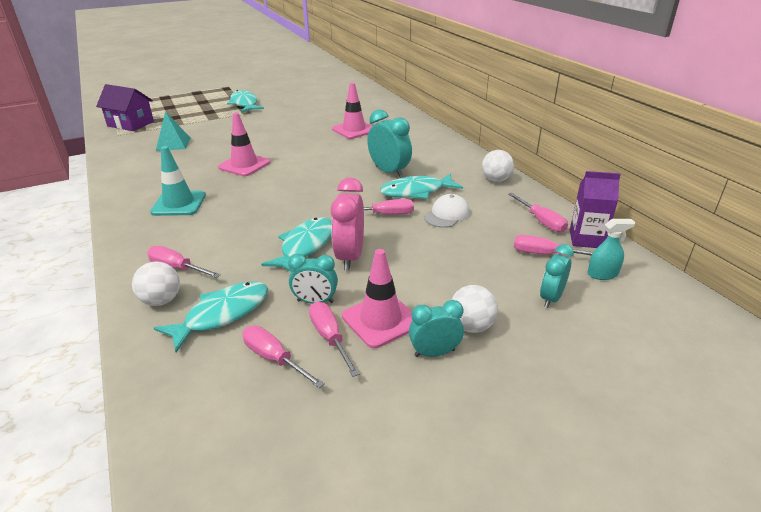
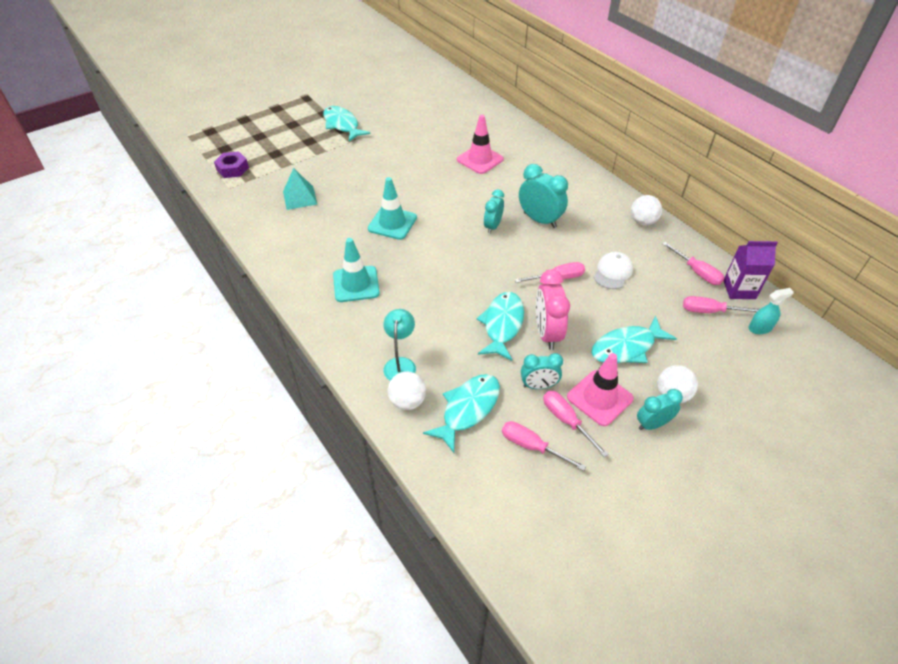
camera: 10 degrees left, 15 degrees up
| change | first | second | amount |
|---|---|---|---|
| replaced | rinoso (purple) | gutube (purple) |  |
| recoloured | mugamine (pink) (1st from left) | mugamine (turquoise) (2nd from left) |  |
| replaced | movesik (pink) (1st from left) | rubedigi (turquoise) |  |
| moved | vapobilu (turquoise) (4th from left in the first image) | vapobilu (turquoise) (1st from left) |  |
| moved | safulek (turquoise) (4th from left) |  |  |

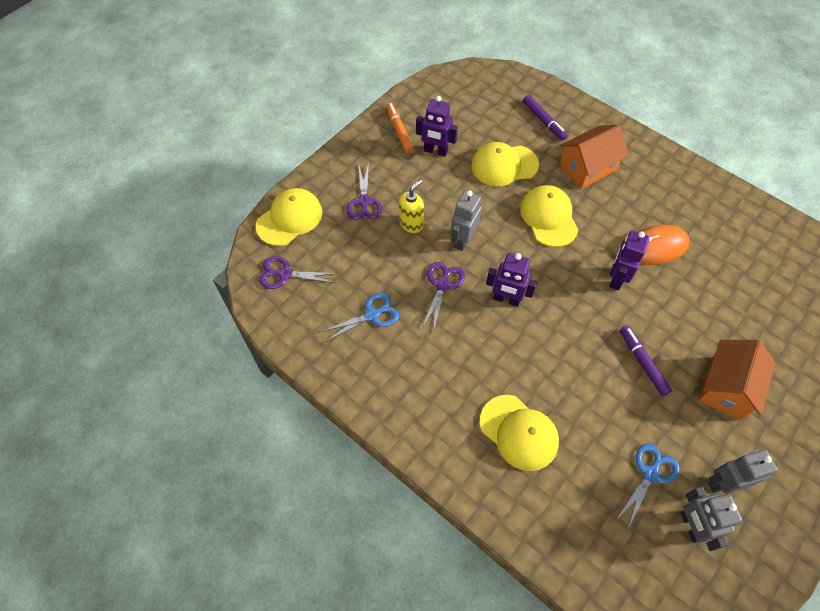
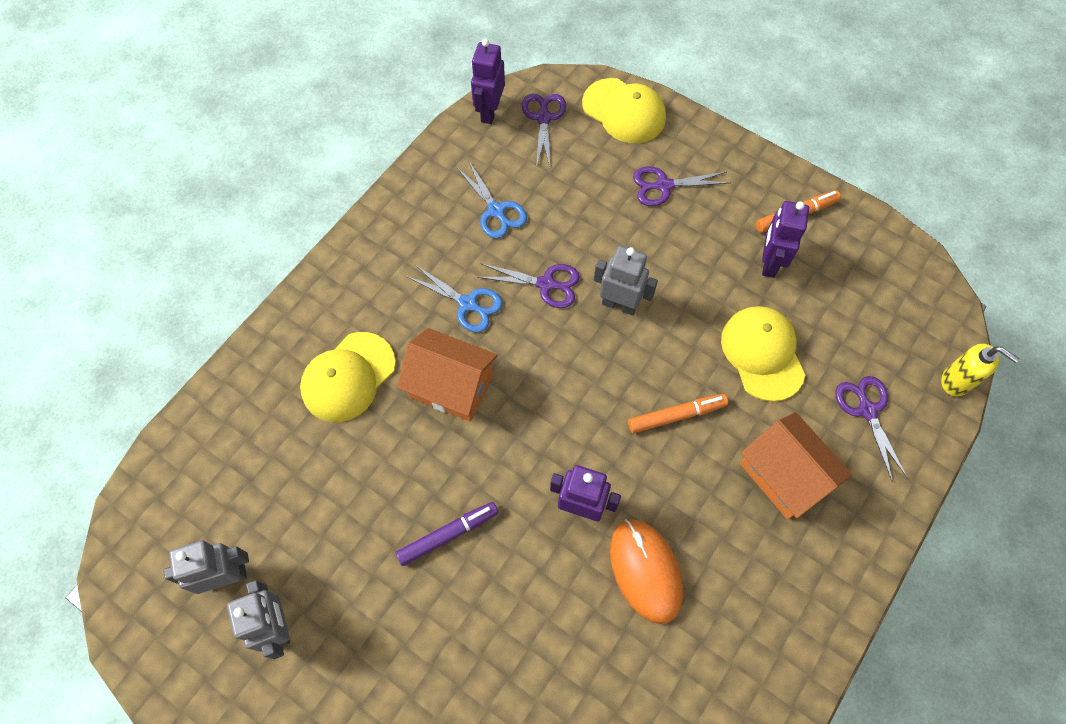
camera: 85 degrees right, 5 degrees up
| change | first | second | amount |
|---|---|---|---|
| moved | rinoso (orange) (2nd from left in the first image) | rinoso (orange) (1st from left) |  |
| moved | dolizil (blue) (2nd from left in the first image) | dolizil (blue) (1st from left) |  |
| moved | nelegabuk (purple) (2nd from left in the first image) | nelegabuk (purple) (1st from left) |  |
| replaced | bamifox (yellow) (4th from left) | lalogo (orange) (1st from left) |  |
| replaced | lalogo (purple) (1st from left) | dolizil (purple) (4th from left) |  |
| moved | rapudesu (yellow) |  |  |

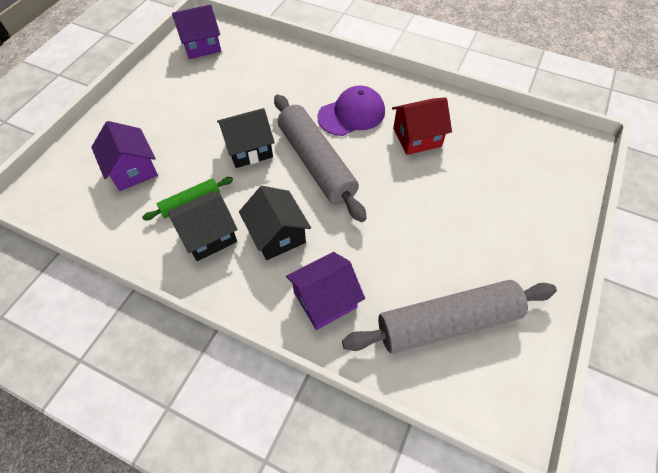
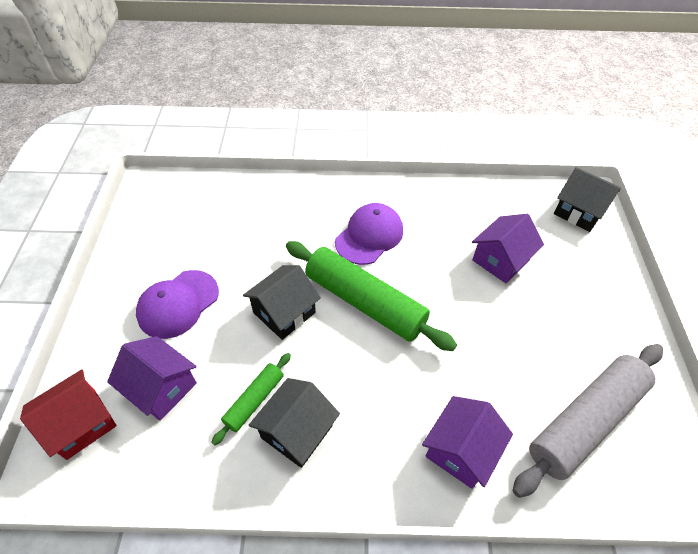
camera: 25 degrees left, 5 degrees down
| change | first | second | amount |
|---|---|---|---|
| moved | rinoso (red) |  |  |
| added |  | bamifox (purple) (1st from left) |  |
| recoloured | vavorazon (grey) (1st from left) | vavorazon (green) (2nd from left) |  |
| moved | rinoso (purple) (2nd from left in the first image) | rinoso (purple) (3rd from left) |  |
| moved | rinoso (black) (3rd from left) |  |  |

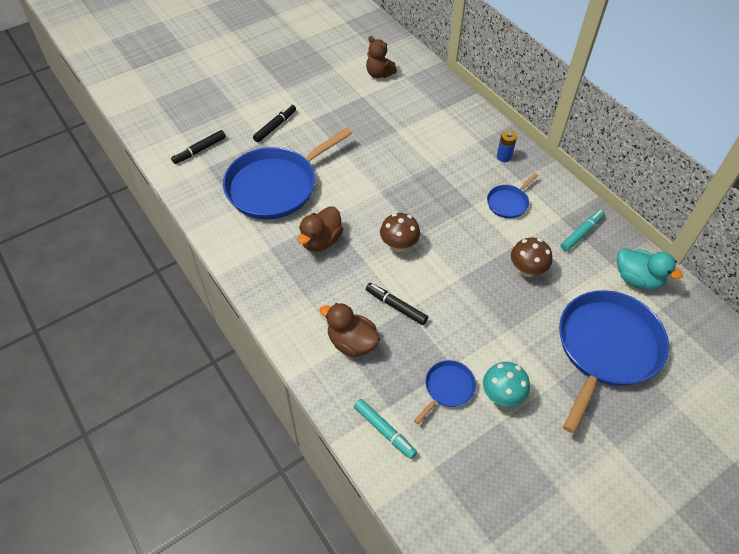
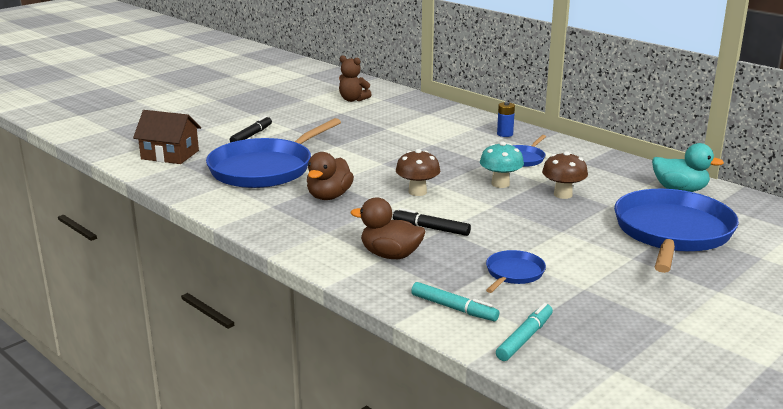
camera: 10 degrees left, 30 degrees down
| change | first | second | amount |
|---|---|---|---|
| replaced | lalogo (black) (1st from left) | rinoso (brown) |  |
| moved | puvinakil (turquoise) |  |  |
| moved | lalogo (turquoise) (2nd from left) |  |  |

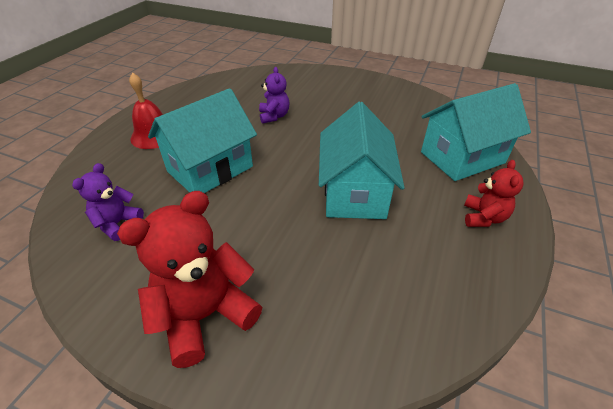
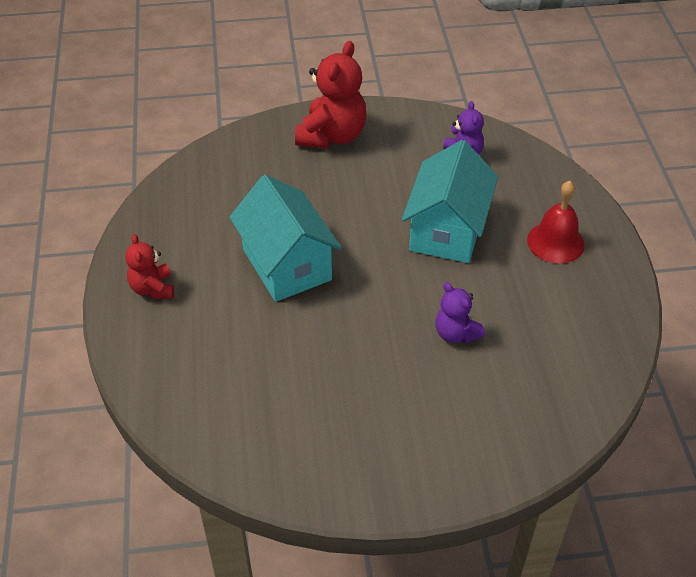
camera: 150 degrees right, 5 degrees up
| change | first | second | amount |
|---|---|---|---|
| removed | rinoso (turquoise) (3rd from left) |  |  |

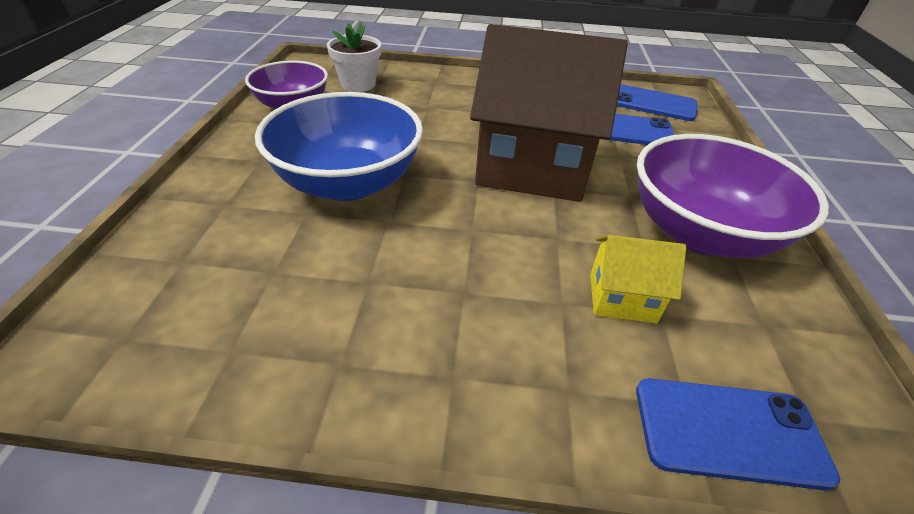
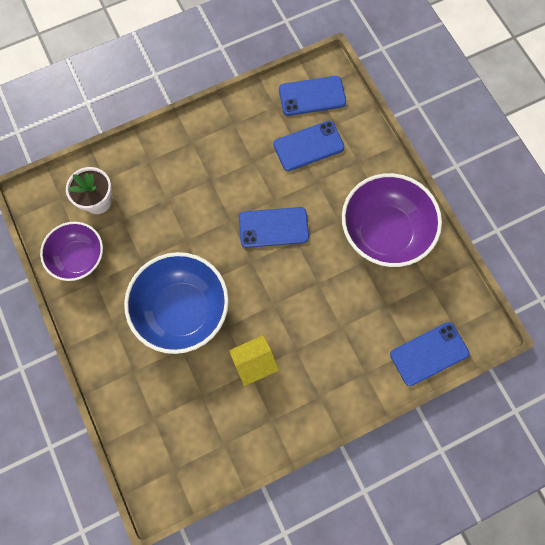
camera: 30 degrees left, 30 degrees up
| change | first | second | amount |
|---|---|---|---|
| moved | rinoso (yellow) |  |  |
| replaced | rinoso (brown) | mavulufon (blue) (1st from left) |  |

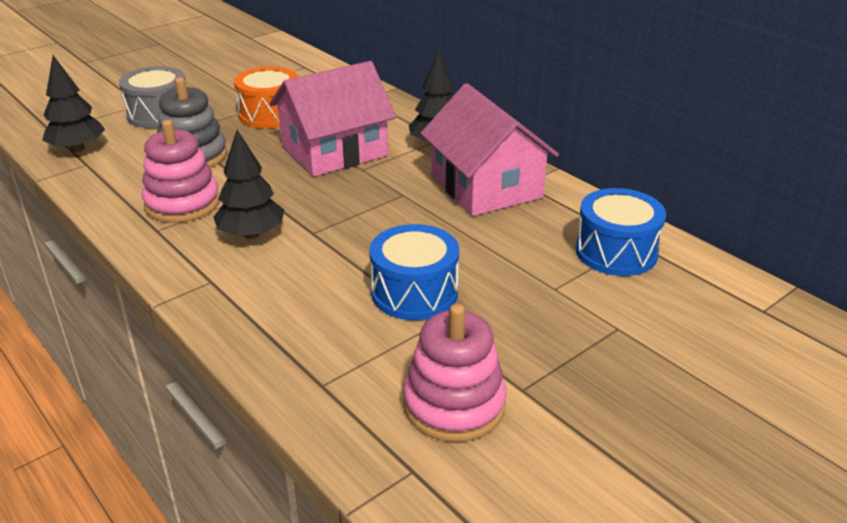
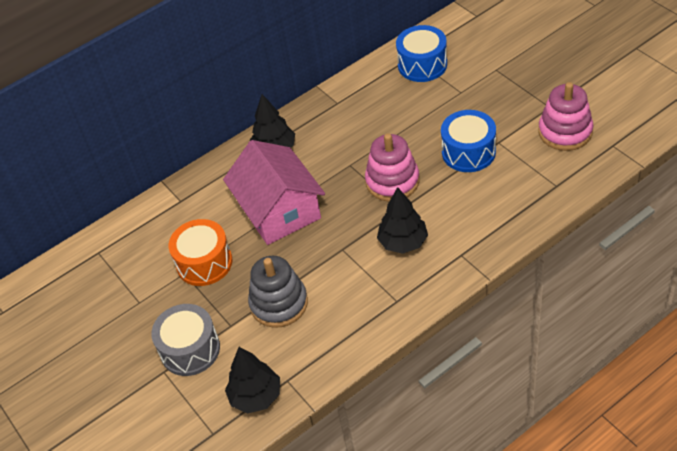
camera: 80 degrees left, 15 degrees up
| change | first | second | amount |
|---|---|---|---|
| moved | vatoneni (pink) (1st from left) |  |  |
| removed | rinoso (pink) (2nd from left) |  |  |

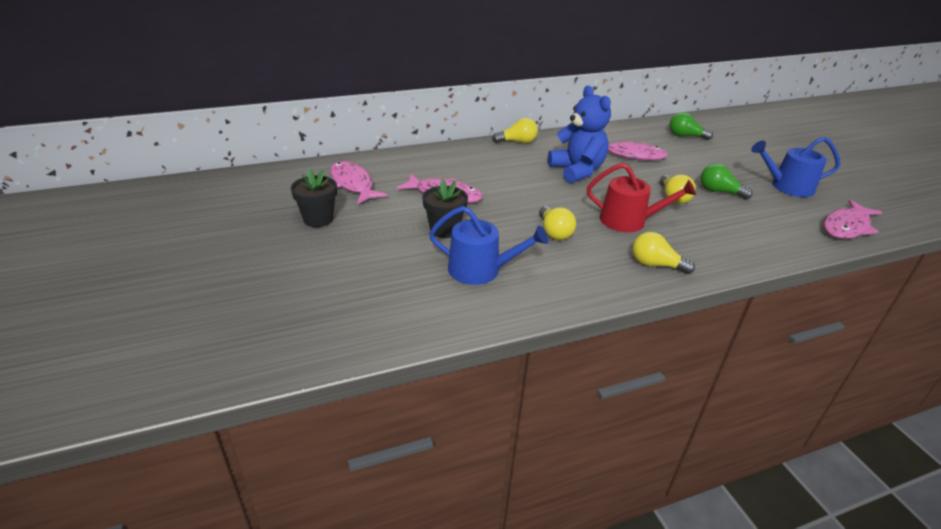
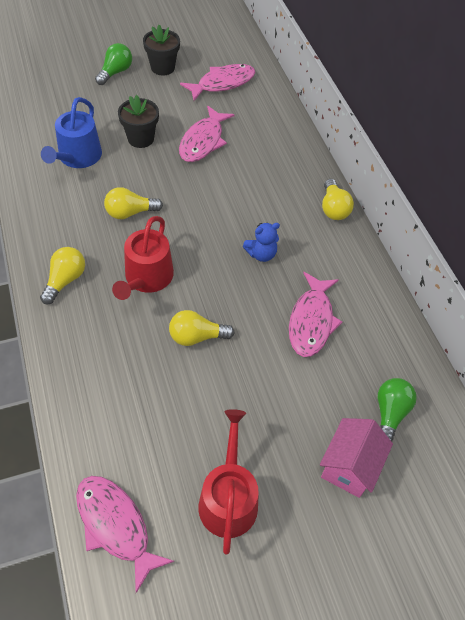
camera: 90 degrees right, 20 degrees up
| change | first | second | amount |
|---|---|---|---|
| moved | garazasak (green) (2nd from left in the first image) | garazasak (green) (1st from left) |  |
| recoloured | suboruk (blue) (2nd from left) | suboruk (red) (2nd from left) |  |
| resized | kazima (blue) |  | x0.50 |
| added |  | rinoso (pink) |  |

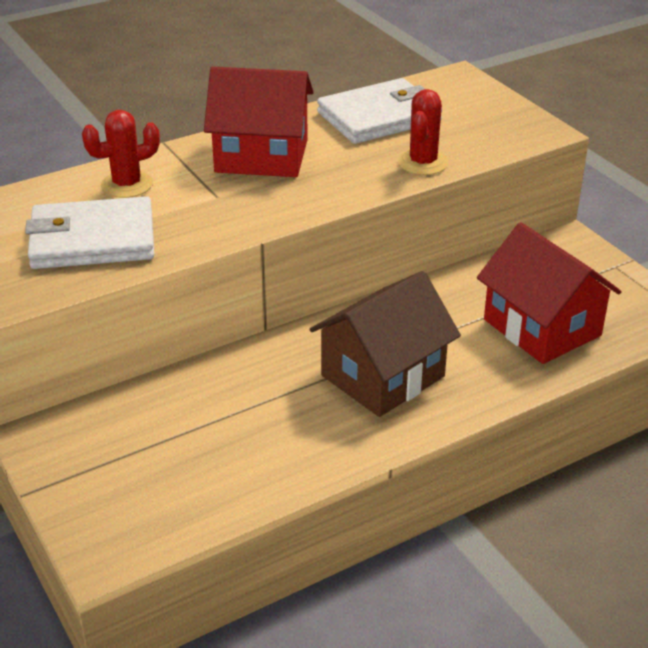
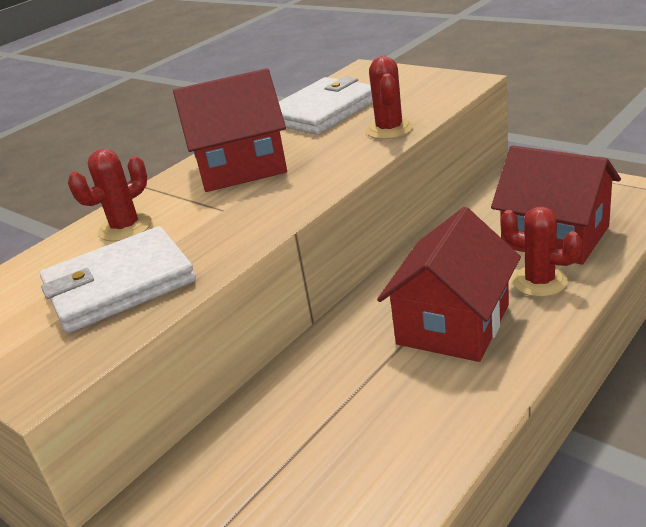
camera: 15 degrees left, 5 degrees down
| change | first | second | amount |
|---|---|---|---|
| recoloured | rinoso (brown) | rinoso (red) (2nd from left) |  |
| added |  | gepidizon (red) (3rd from left) |  |

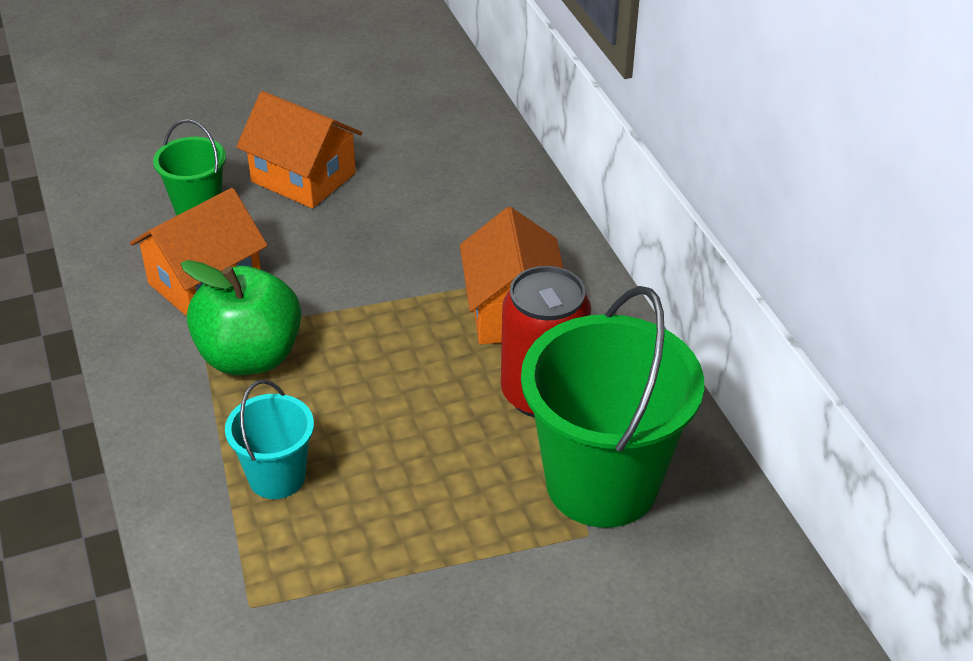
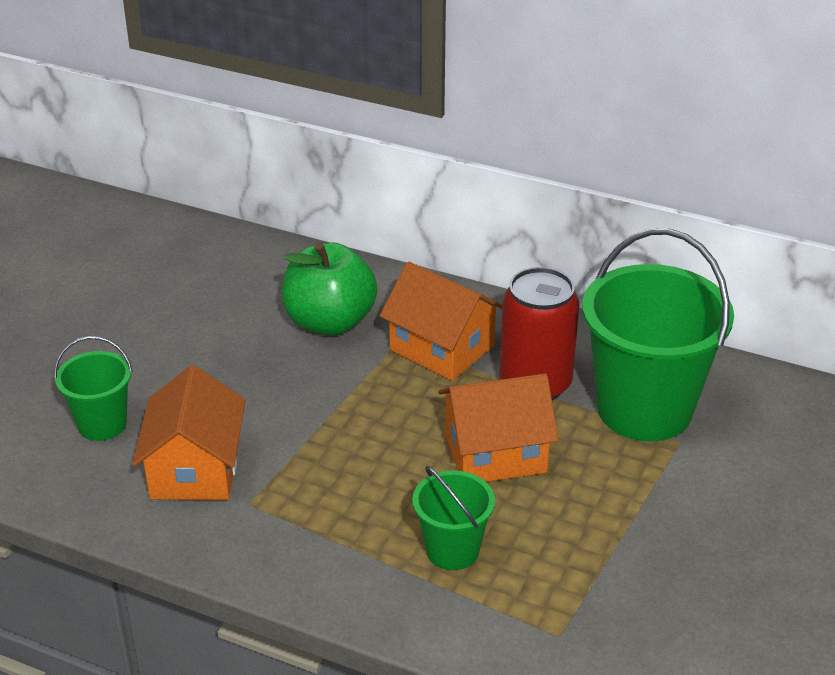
camera: 45 degrees left, 5 degrees down
| change | first | second | amount |
|---|---|---|---|
| moved | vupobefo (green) |  |  |
| recoloured | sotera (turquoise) | sotera (green) (2nd from left) |  |
| moved | rinoso (orange) (2nd from left in the first image) | rinoso (orange) (3rd from left) |  |

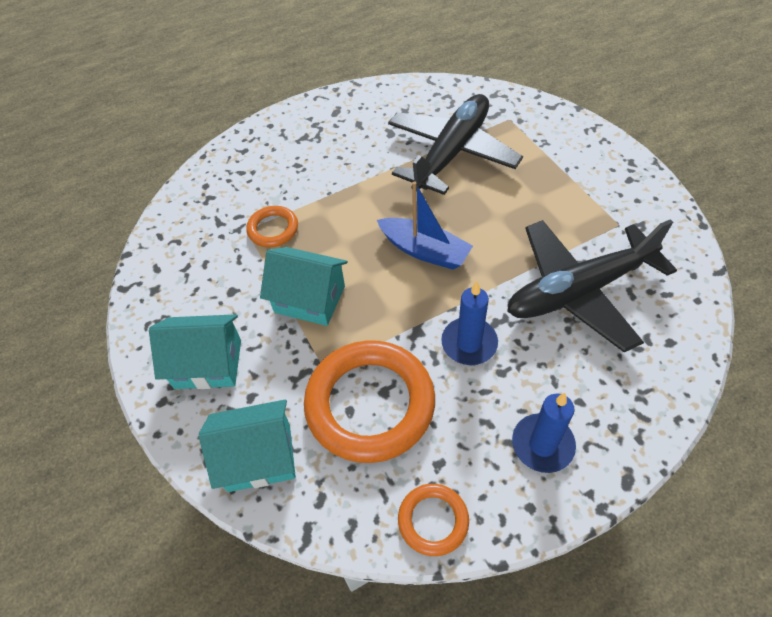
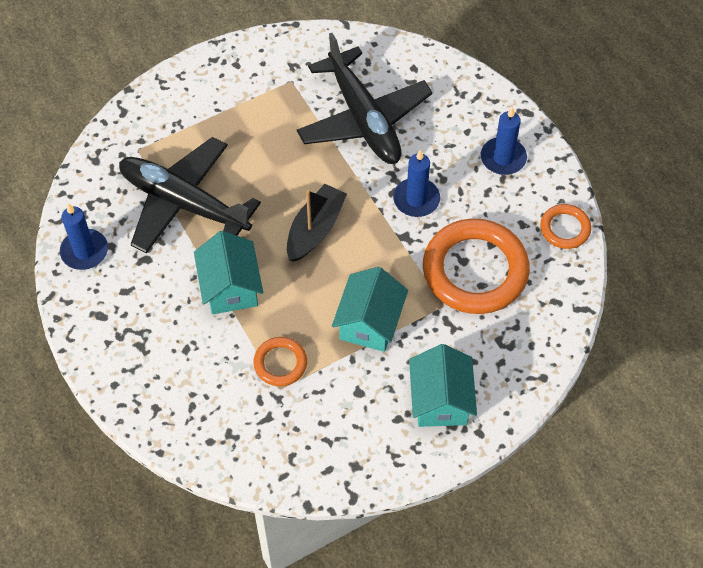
camera: 95 degrees left, 5 degrees up
| change | first | second | amount |
|---|---|---|---|
| added |  | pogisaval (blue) (1st from left) |  |
| moved | rinoso (turquoise) (2nd from left in the first image) | rinoso (turquoise) (1st from left) |  |
| recoloured | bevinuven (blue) | bevinuven (black) |  |

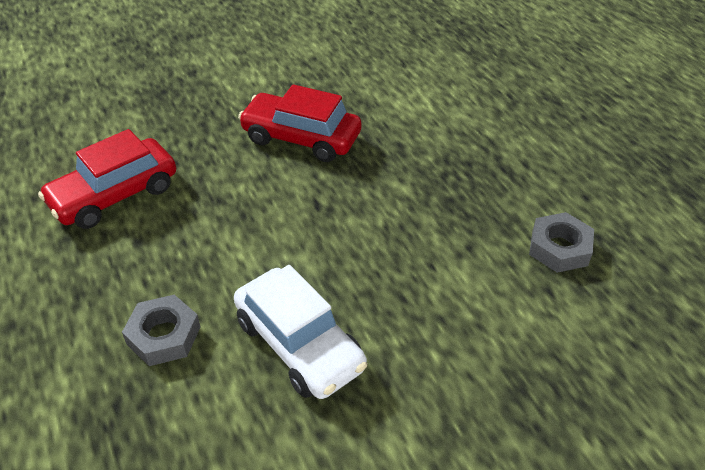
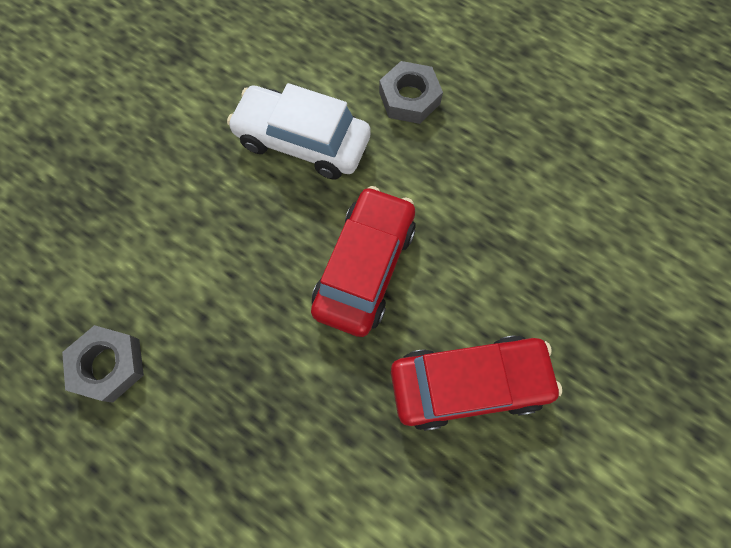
camera: 150 degrees right, 25 degrees up
| change | first | second | amount |
|---|---|---|---|
| moved | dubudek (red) (1st from left) |  |  |

